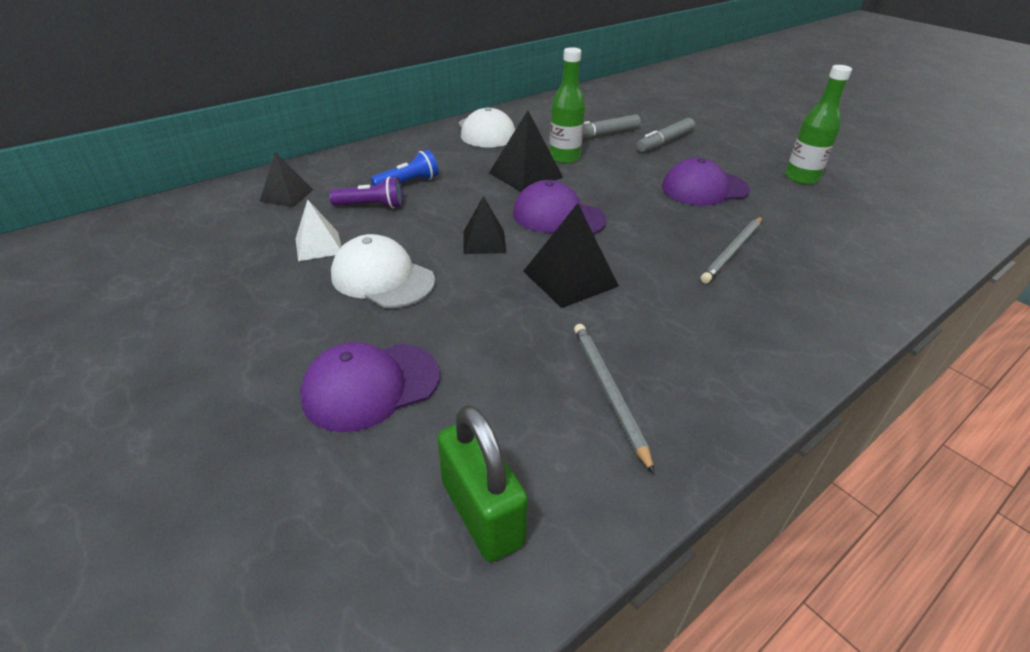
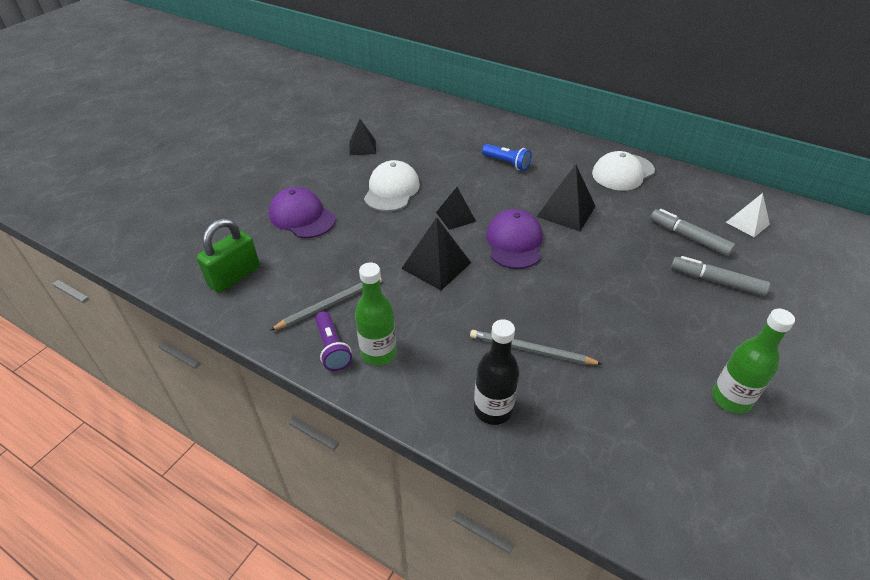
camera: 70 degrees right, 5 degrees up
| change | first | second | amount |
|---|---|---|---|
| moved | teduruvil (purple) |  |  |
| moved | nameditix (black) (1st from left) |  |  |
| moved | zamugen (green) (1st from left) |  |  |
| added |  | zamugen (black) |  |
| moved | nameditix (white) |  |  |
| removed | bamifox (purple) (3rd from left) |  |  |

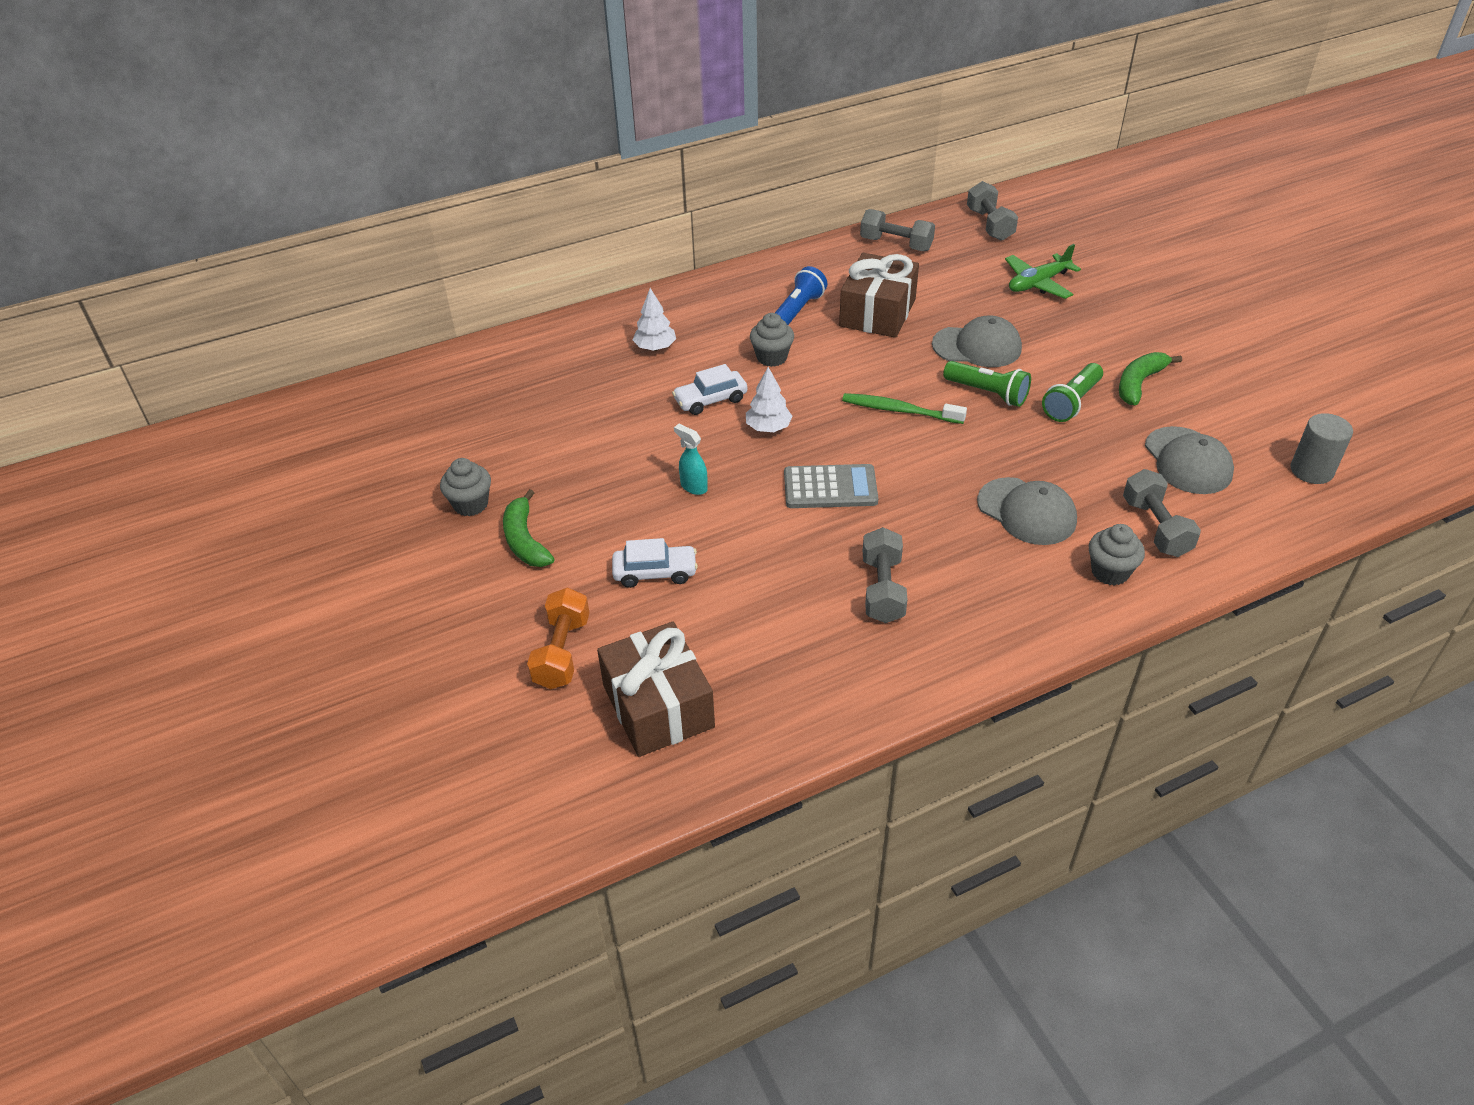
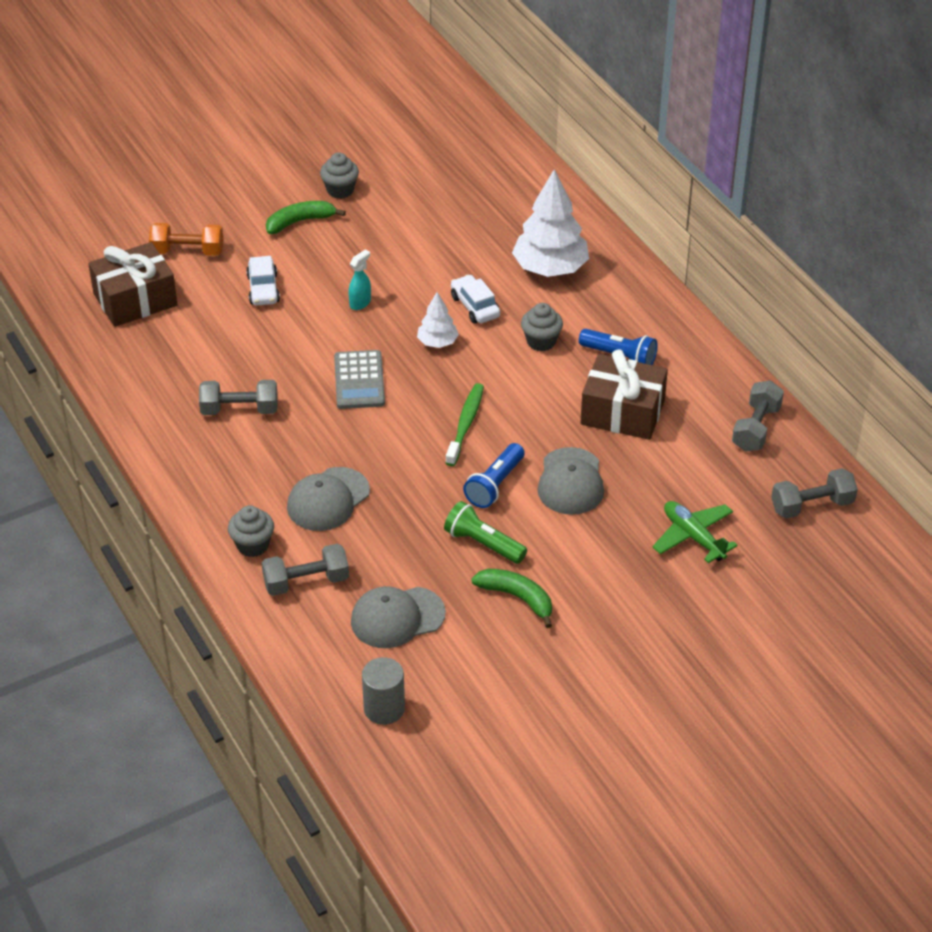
camera: 85 degrees right, 0 degrees up
| change | first | second | amount |
|---|---|---|---|
| recoloured | teduruvil (green) (1st from left) | teduruvil (blue) (1st from left) |  |
| resized | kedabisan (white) (1st from left in the first image) | kedabisan (white) (2nd from left) | x1.91 |

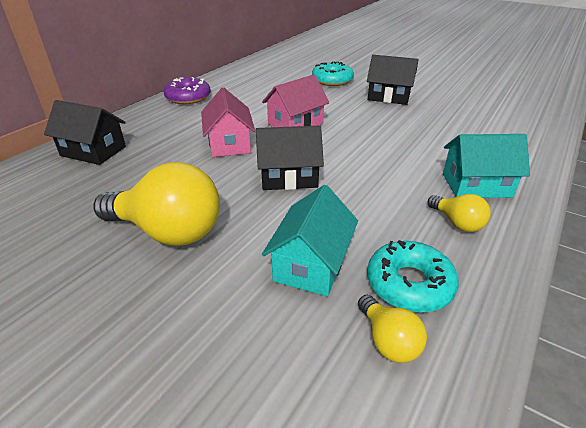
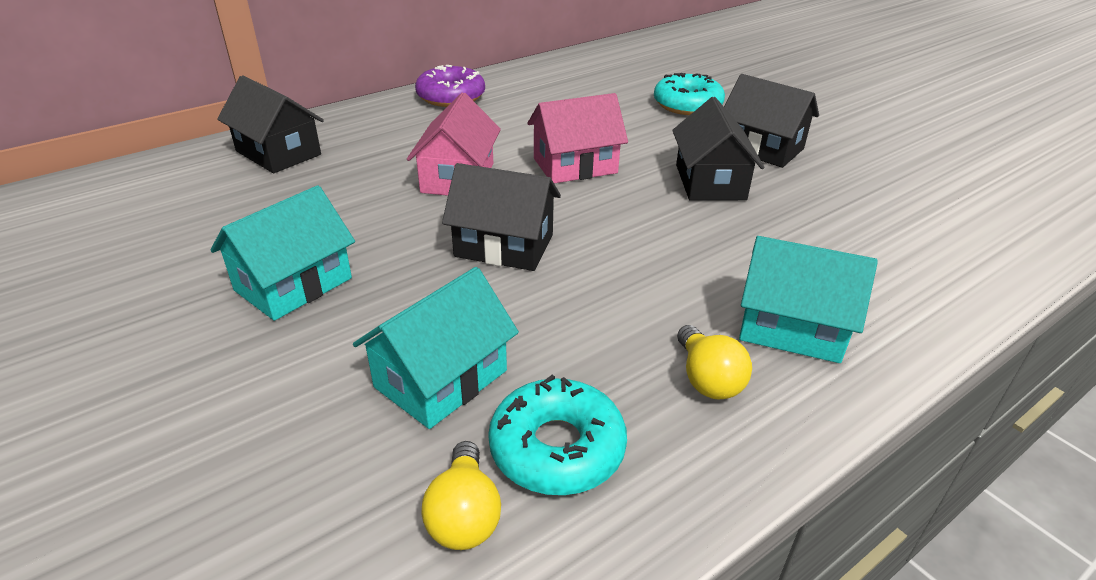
camera: 20 degrees right, 0 degrees up
| change | first | second | amount |
|---|---|---|---|
| replaced | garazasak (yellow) (1st from left) | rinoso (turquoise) (1st from left) |  |
| added |  | rinoso (black) (3rd from left) |  |

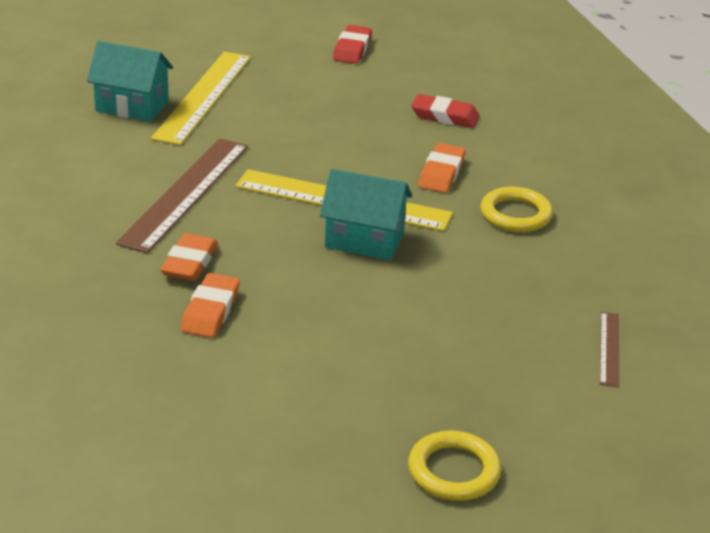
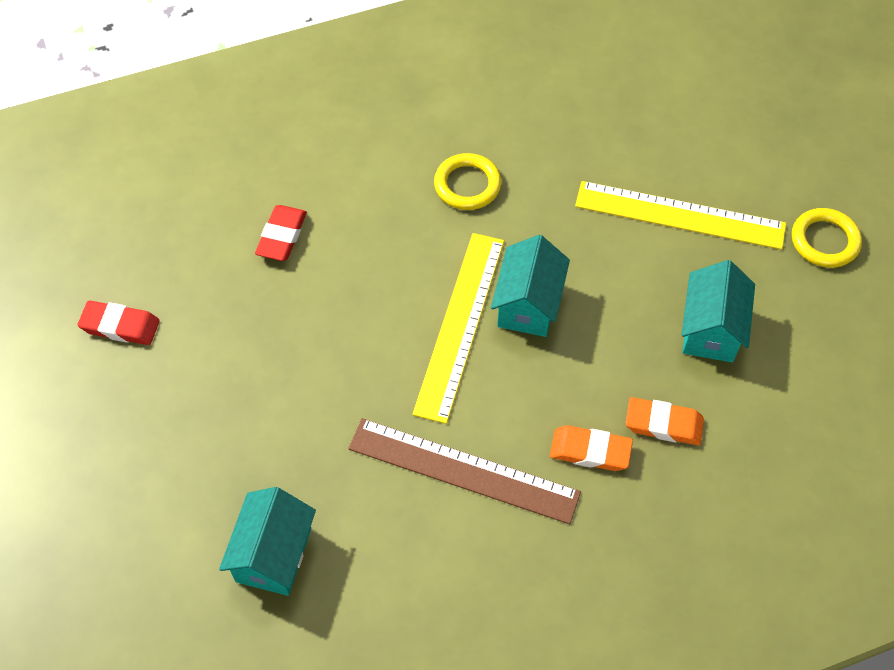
camera: 90 degrees left, 25 degrees up
| change | first | second | amount |
|---|---|---|---|
| moved | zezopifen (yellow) (1st from left in the first image) | zezopifen (yellow) (2nd from left) |  |
| added |  | rinoso (turquoise) (3rd from left) |  |
| removed | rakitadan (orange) (3rd from left) |  |  |
| removed | zezopifen (brown) (2nd from left) |  |  |

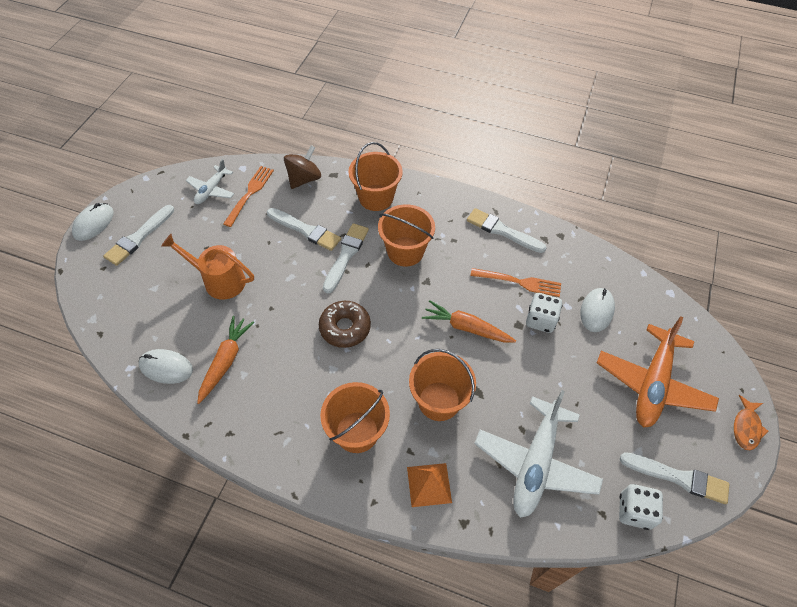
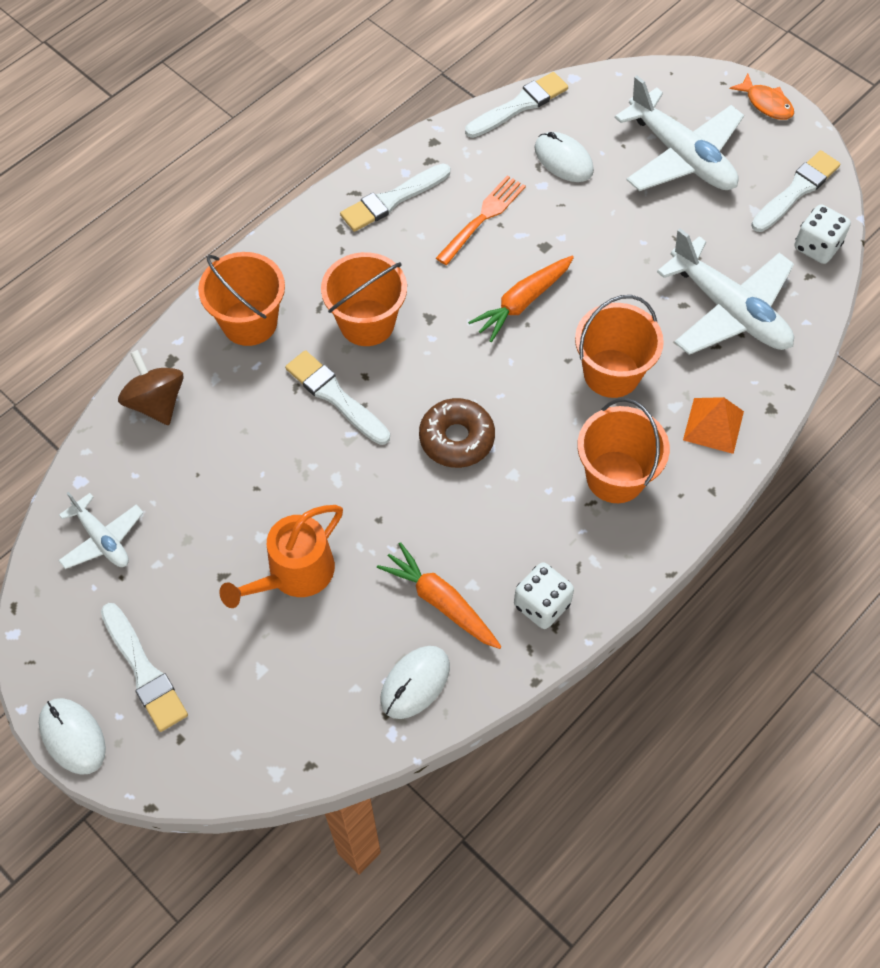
camera: 65 degrees left, 5 degrees up
| change | first | second | amount |
|---|---|---|---|
| moved | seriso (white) (2nd from left in the first image) | seriso (white) (4th from left) |  |
| moved | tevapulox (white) (1st from left) |  |  |
| recoloured | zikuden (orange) | zikuden (white) (2nd from left) |  |
| removed | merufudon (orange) (1st from left) |  |  |

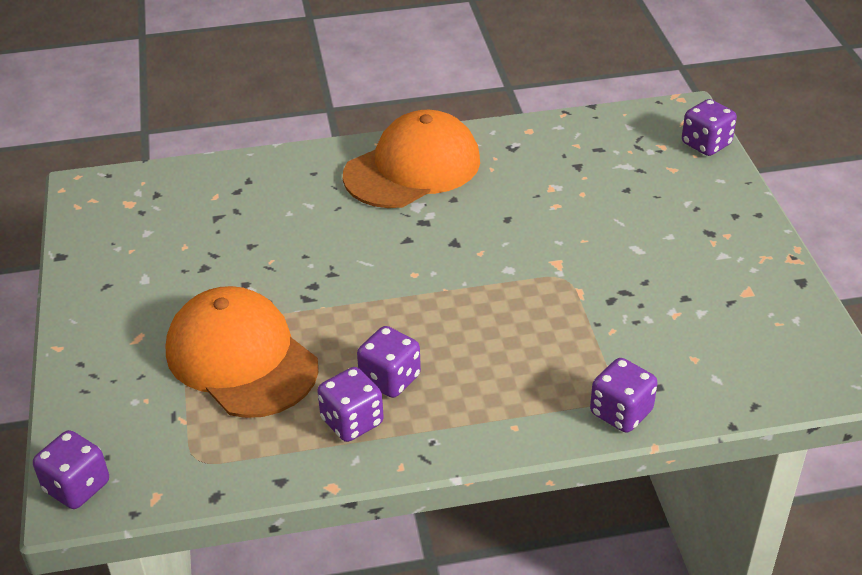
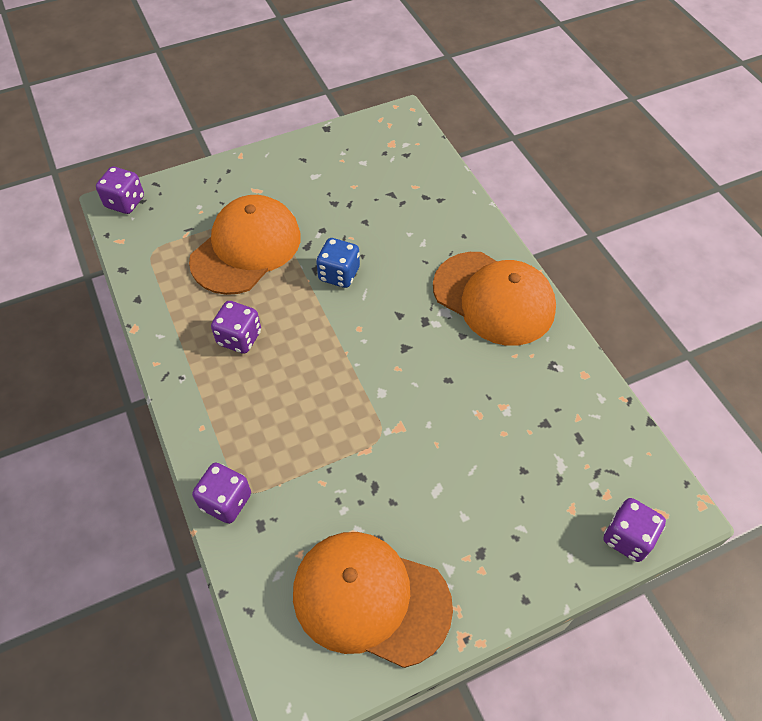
camera: 75 degrees right, 15 degrees up
| change | first | second | amount |
|---|---|---|---|
| added |  | bamifox (orange) (2nd from left) |  |
| added |  | tevapulox (blue) |  |
| removed | tevapulox (purple) (2nd from left) |  |  |

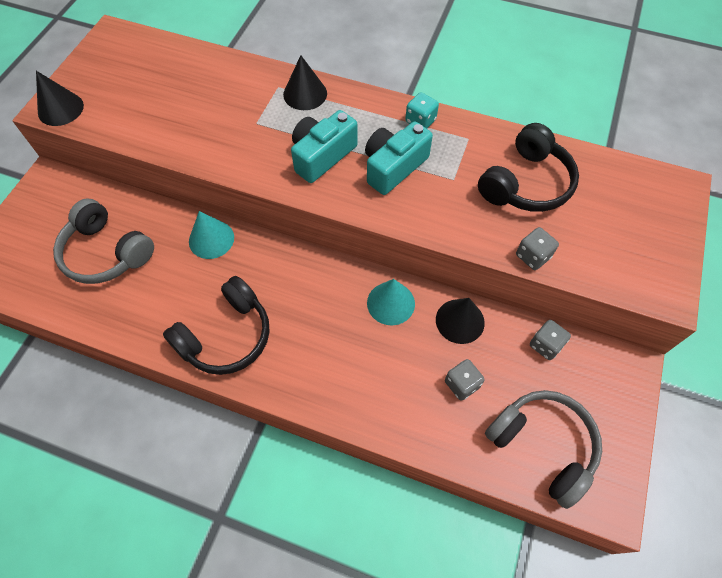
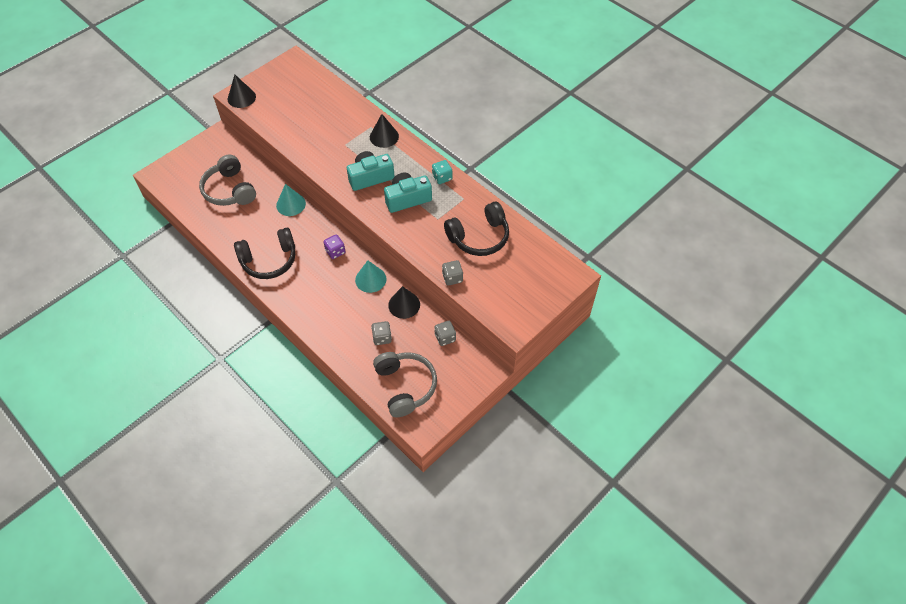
camera: 25 degrees right, 5 degrees down
| change | first | second | amount |
|---|---|---|---|
| added |  | tevapulox (purple) |  |

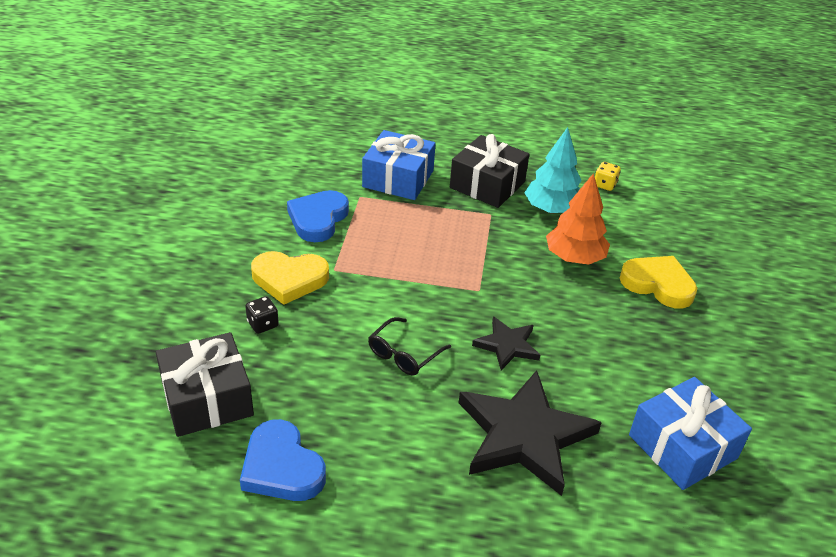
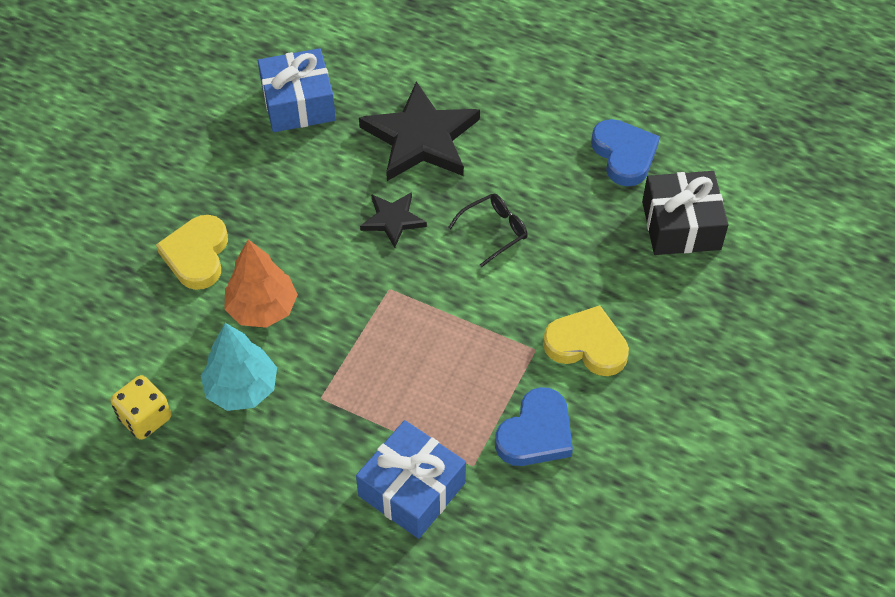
camera: 160 degrees left, 15 degrees up
| change | first | second | amount |
|---|---|---|---|
| resized | tevapulox (yellow) |  | x1.54 |
| turned | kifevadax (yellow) (2nd from left in the first image) | kifevadax (yellow) (1st from left) | 45 degrees clockwise |
| removed | tevapulox (black) |  |  |
| removed | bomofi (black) (2nd from left) |  |  |

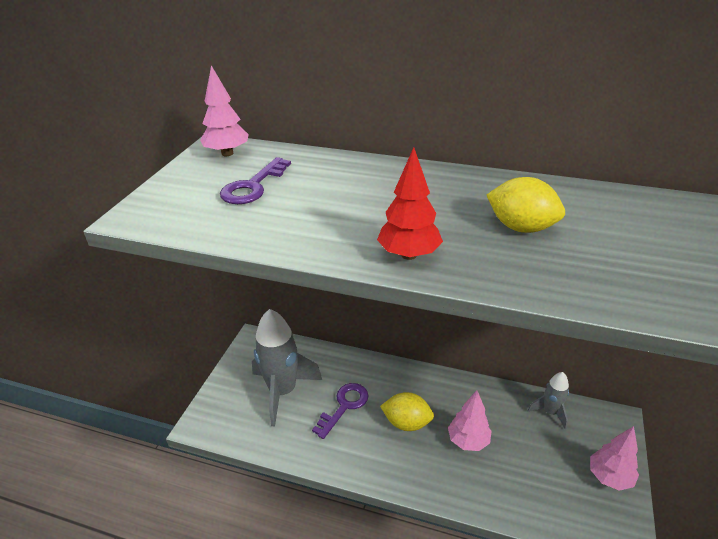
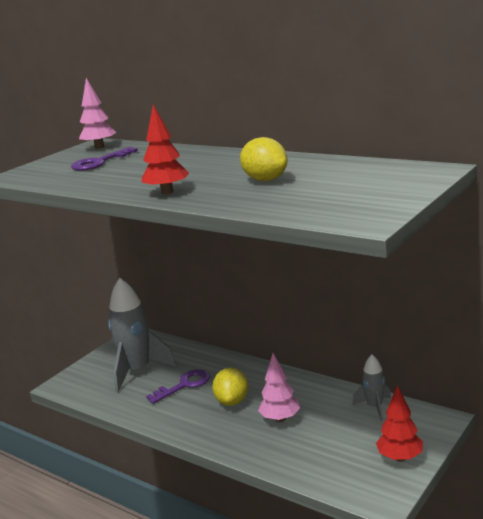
camera: 20 degrees right, 15 degrees down
| change | first | second | amount |
|---|---|---|---|
| turned | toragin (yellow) (1st from left) |  | 60 degrees clockwise |
| recoloured | kedabisan (pink) (3rd from left) | kedabisan (red) (2nd from left) |  |

